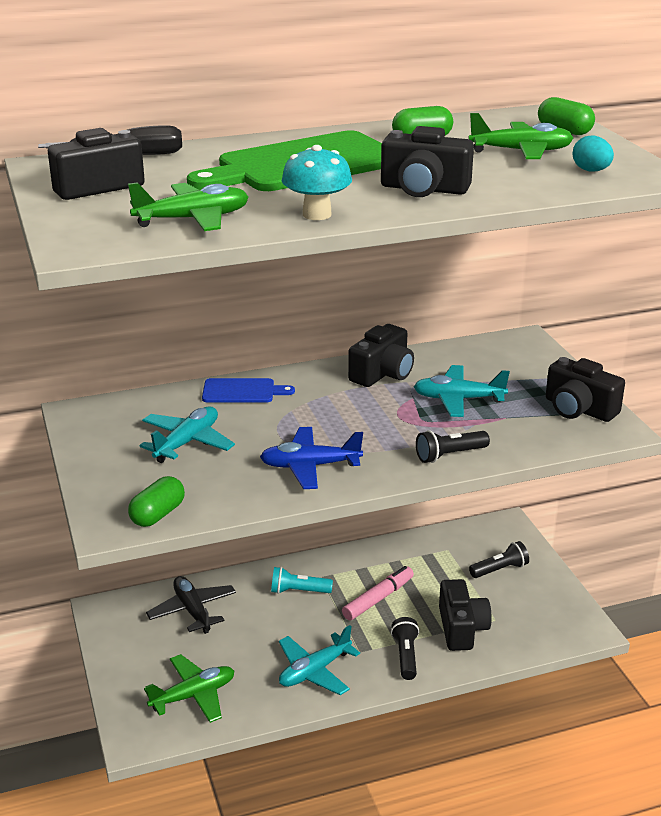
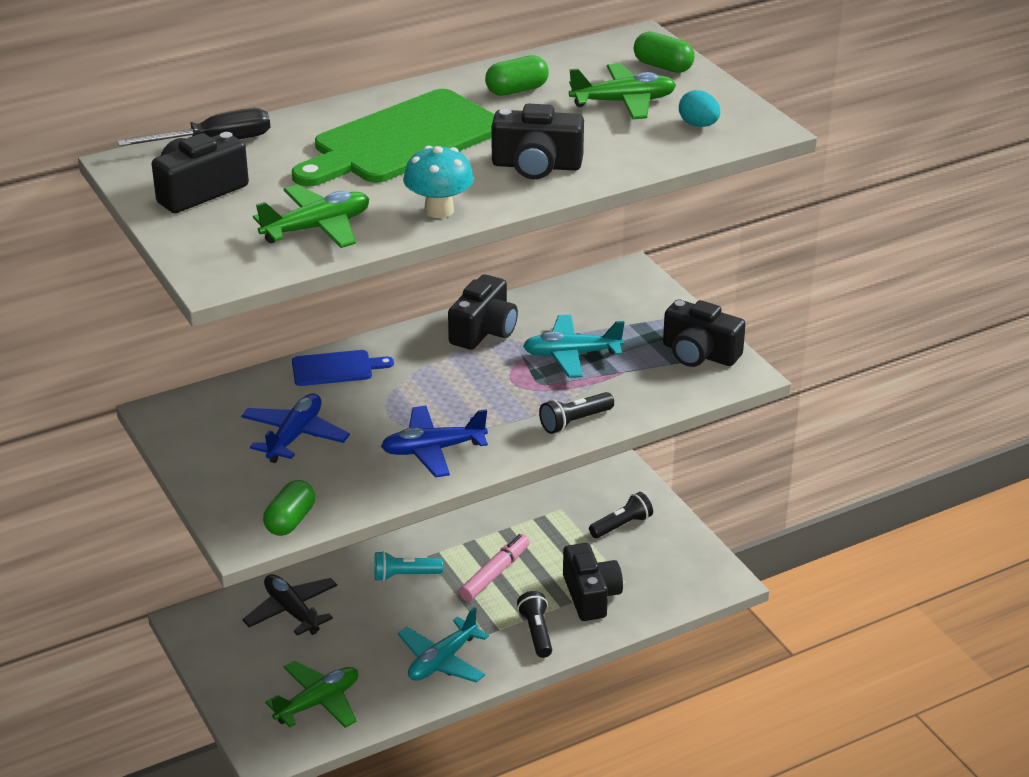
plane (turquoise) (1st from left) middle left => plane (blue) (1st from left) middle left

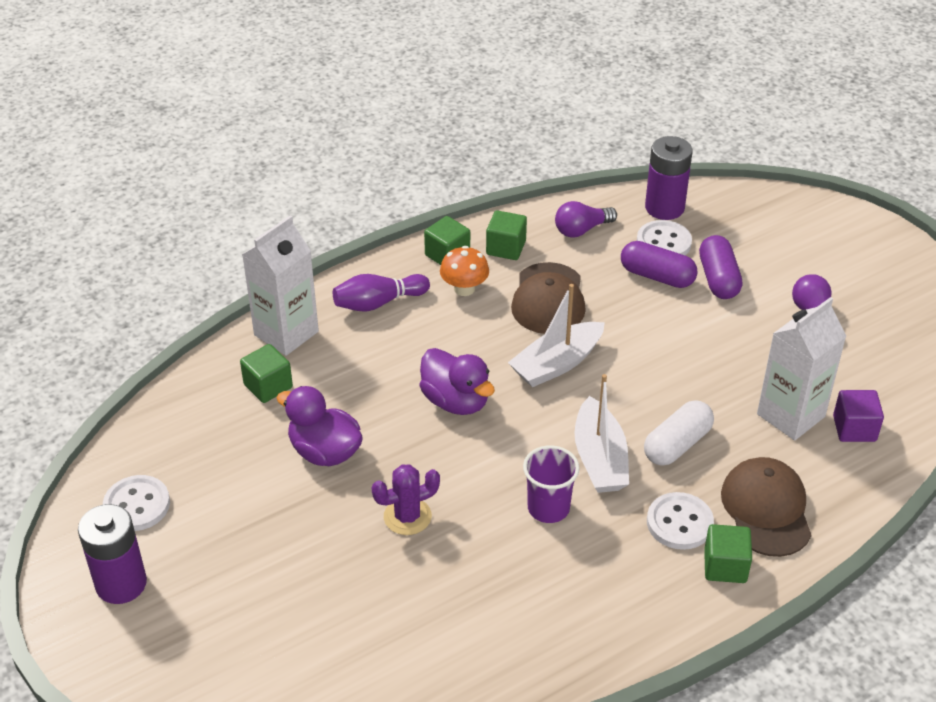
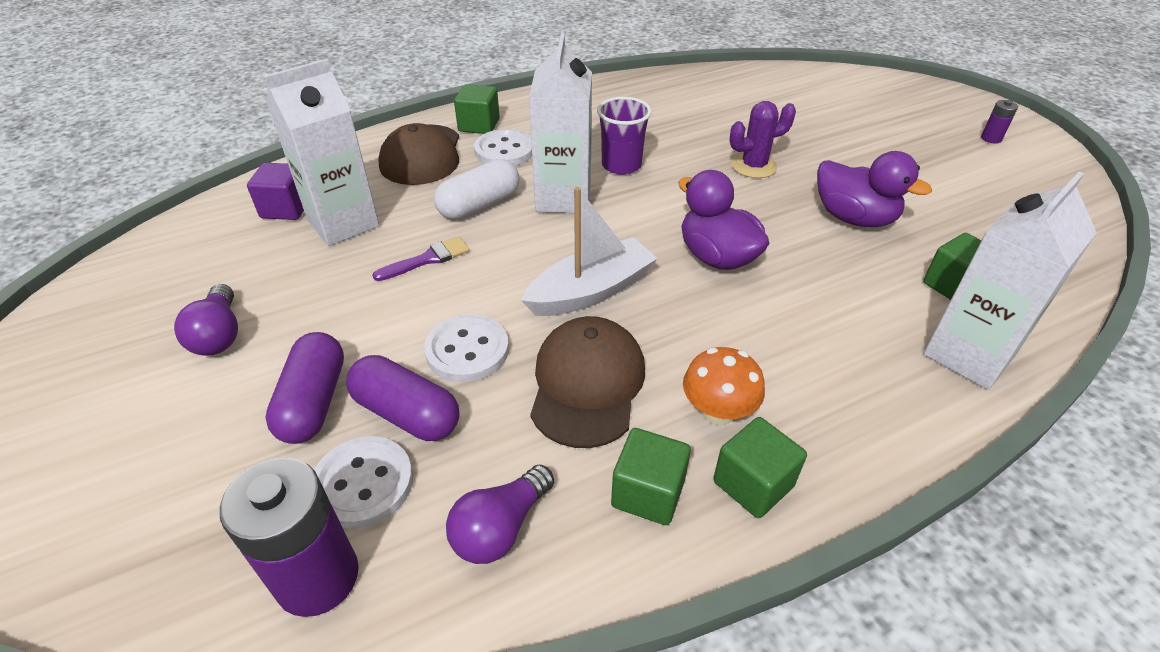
battery (purple) (1st from left in the first image) bottom left => battery (purple) (2nd from left) top right, x0.45
button (white) (1st from left in the first image) bottom left => button (white) (2nd from left) centre, moved
bowling pin (purple) centre => nothing
light bulb (purple) (1st from left in the first image) top centre => light bulb (purple) (2nd from left) bottom centre, 150 degrees clockwise
boat (white) (2nd from left) centre => carton (white) (2nd from left) top centre
nothing => brush (purple) centre

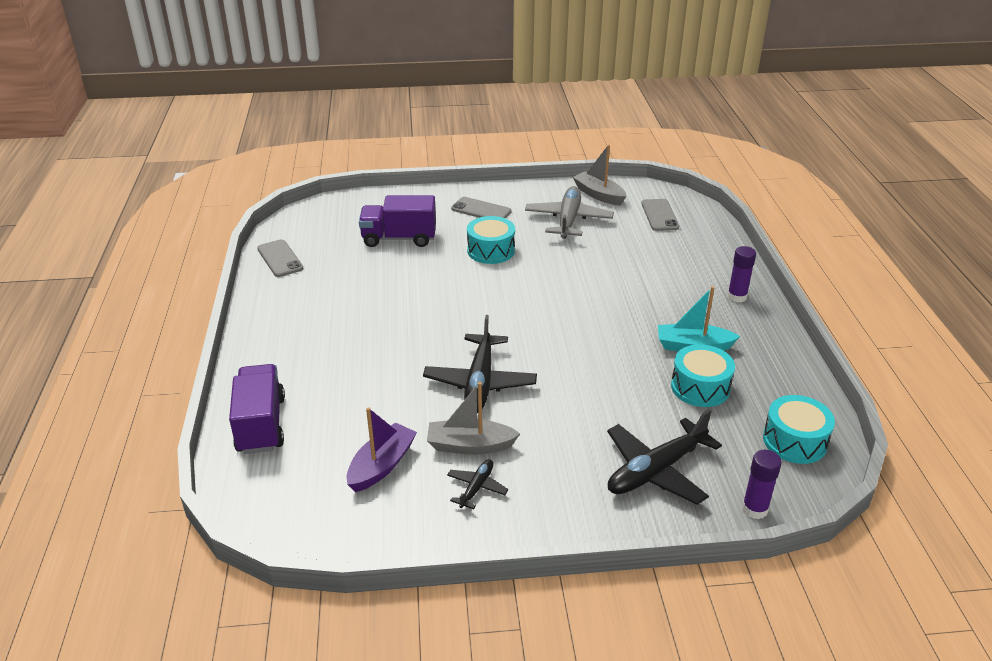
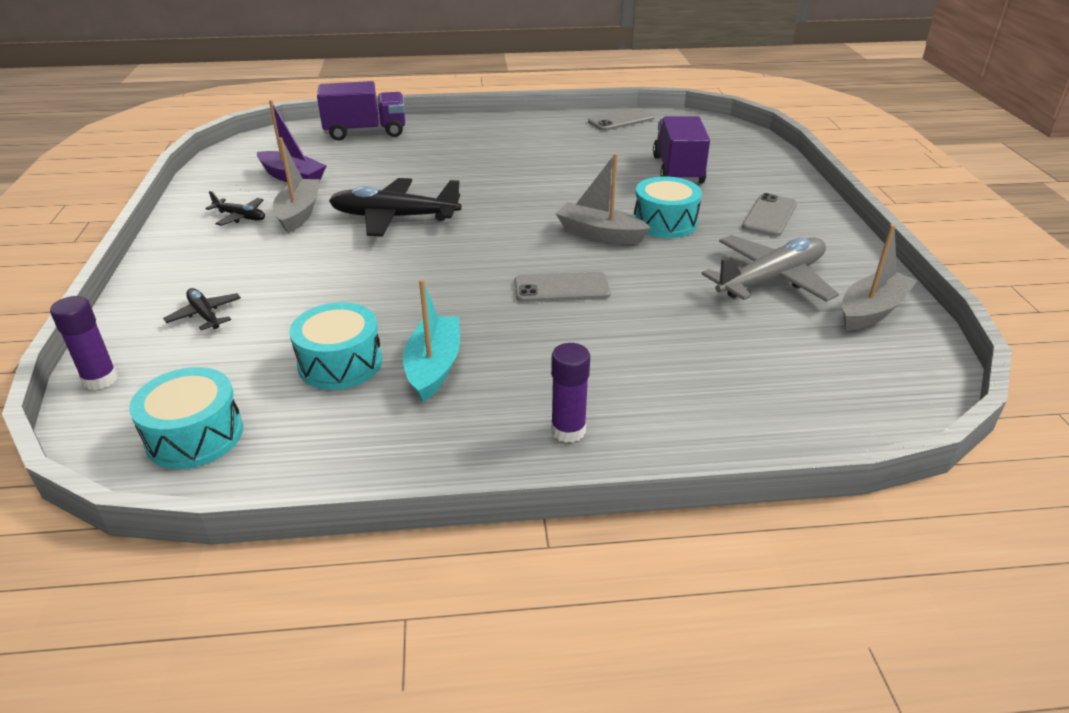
plane (grey) top centre => plane (grey) middle right, 45 degrees counterclockwise
plane (black) (3rd from left in the first image) bottom right => plane (black) (1st from left) middle left, x0.50
phone (grey) (3rd from left in the first image) top centre => phone (grey) (1st from left) centre, moved
nothing => boat (grey) (2nd from left) top centre

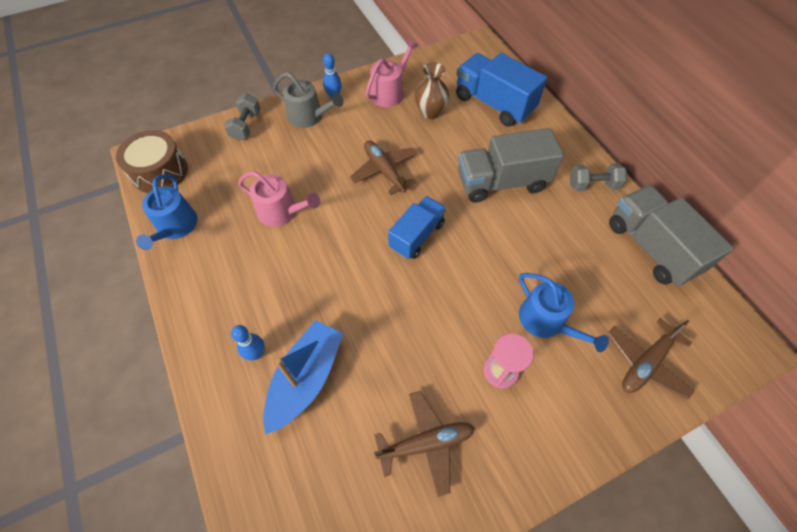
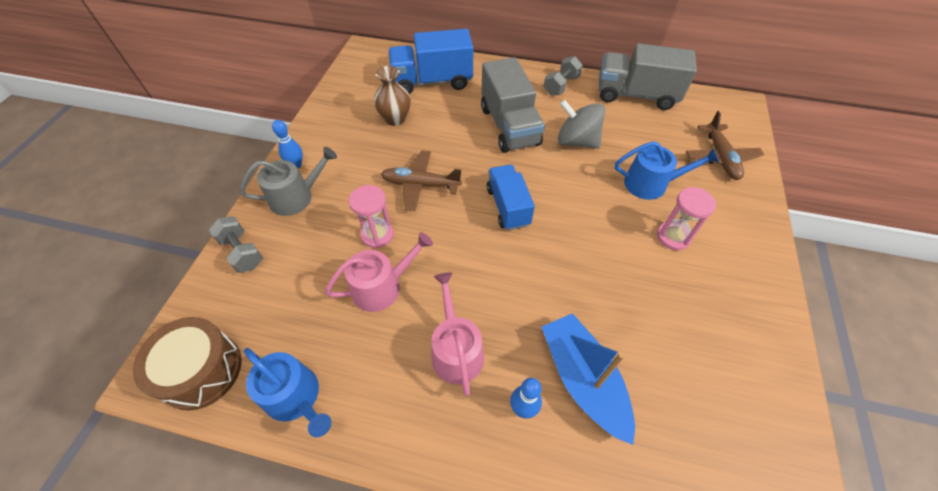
watering can (pink) (2nd from left) top centre => watering can (pink) (2nd from left) bottom centre, moved
plane (brown) (2nd from left) bottom centre => nothing
truck (grey) (1st from left) top centre, 45 degrees counterclockwise
nothing => hourglass (pink) (1st from left) centre
nothing => spinning top (grey) top centre

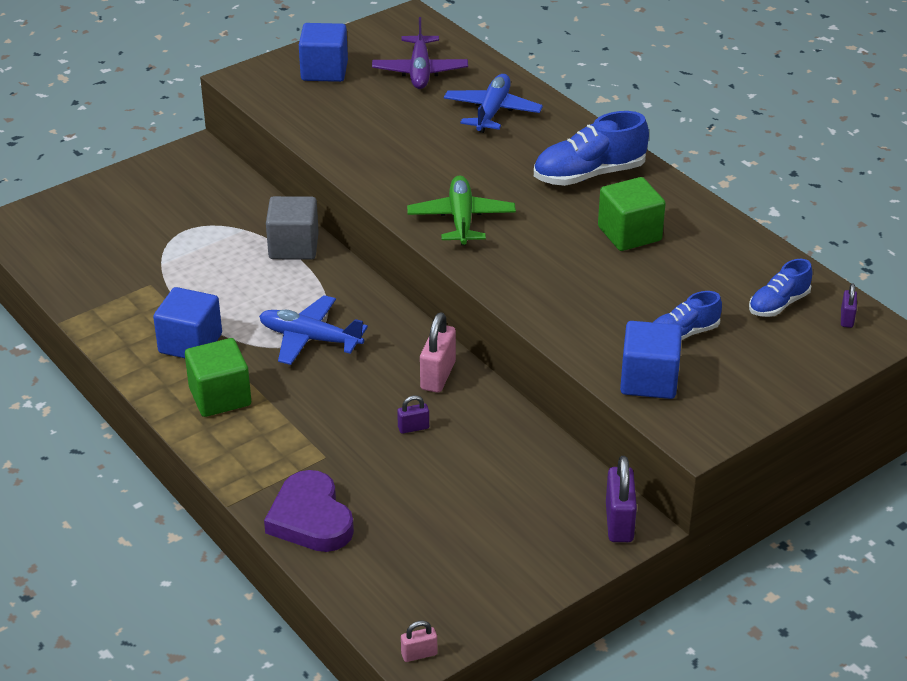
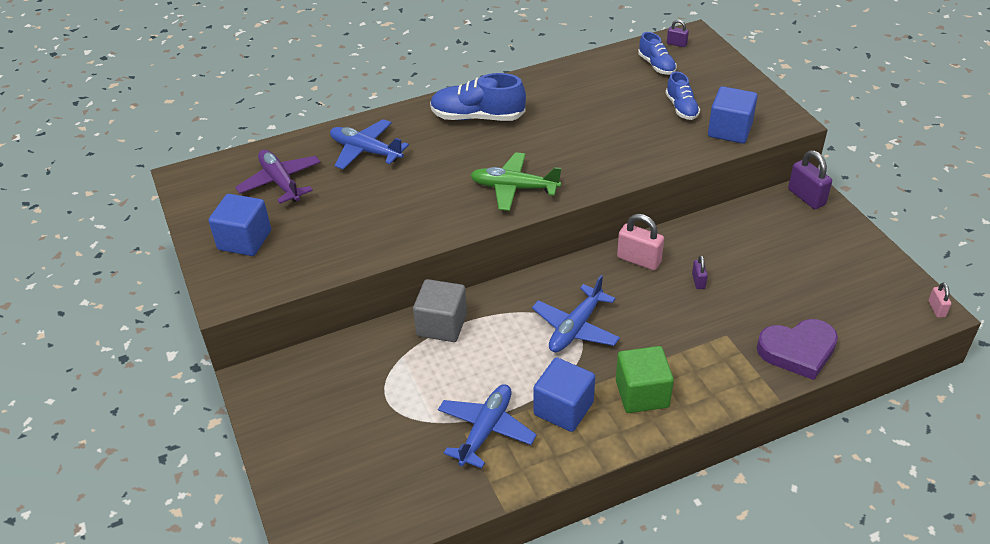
plane (purple) top centre => plane (purple) top left, 135 degrees counterclockwise
shoe (blue) (1st from left) top centre, 105 degrees clockwise
cube (green) (2nd from left) top right => nothing
padlock (purple) (2nd from left in the first image) bottom right => padlock (purple) (3rd from left) top right, 45 degrees clockwise
nothing => plane (blue) (2nd from left) bottom centre

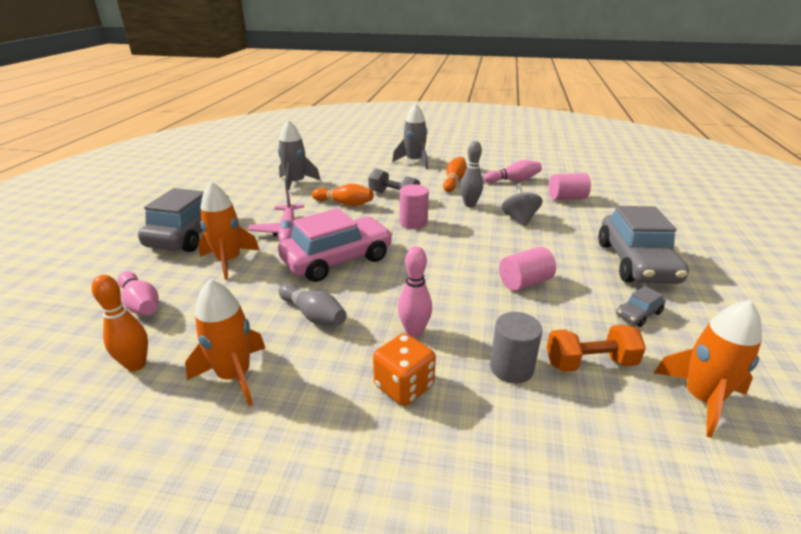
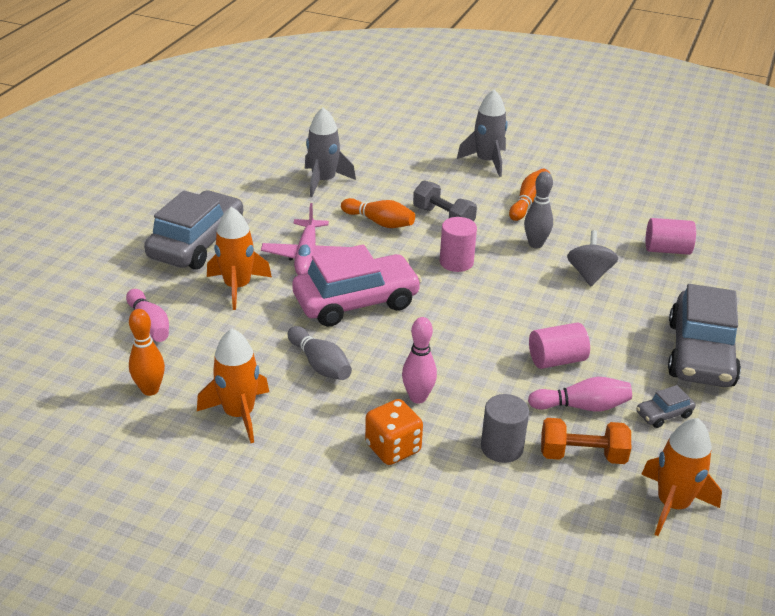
bowling pin (pink) (3rd from left) top centre => bowling pin (pink) (3rd from left) middle right, moved

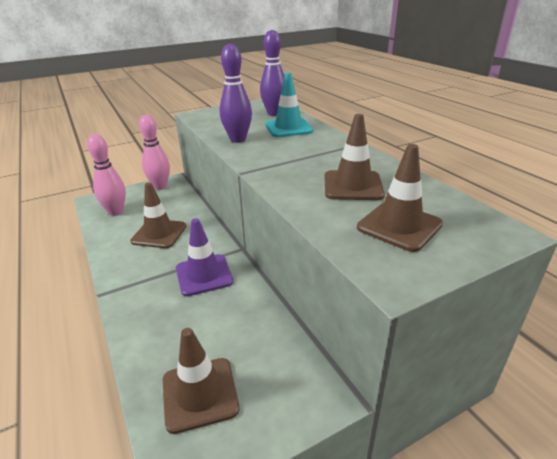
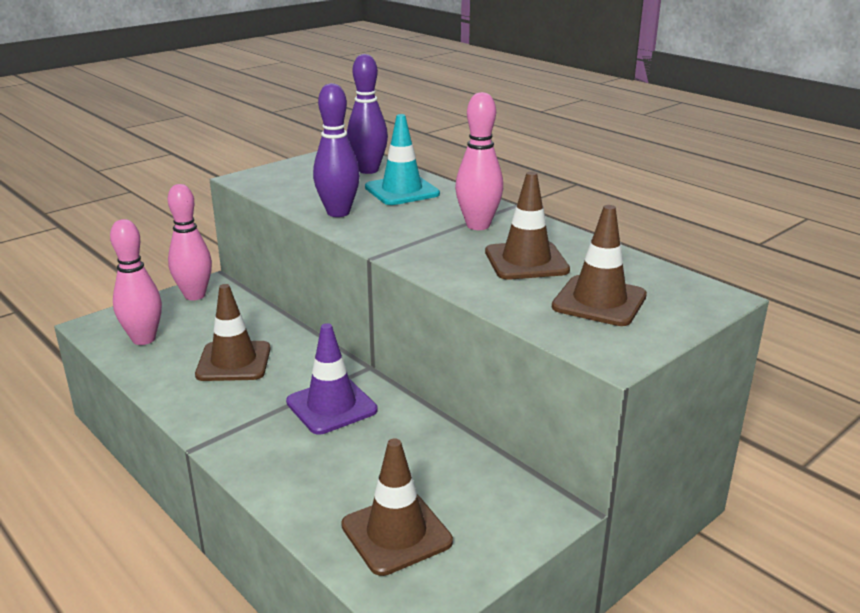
nothing => bowling pin (pink) (3rd from left) top centre

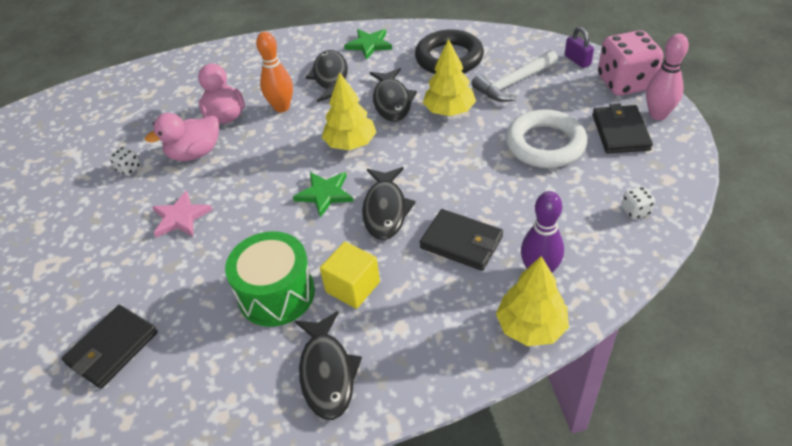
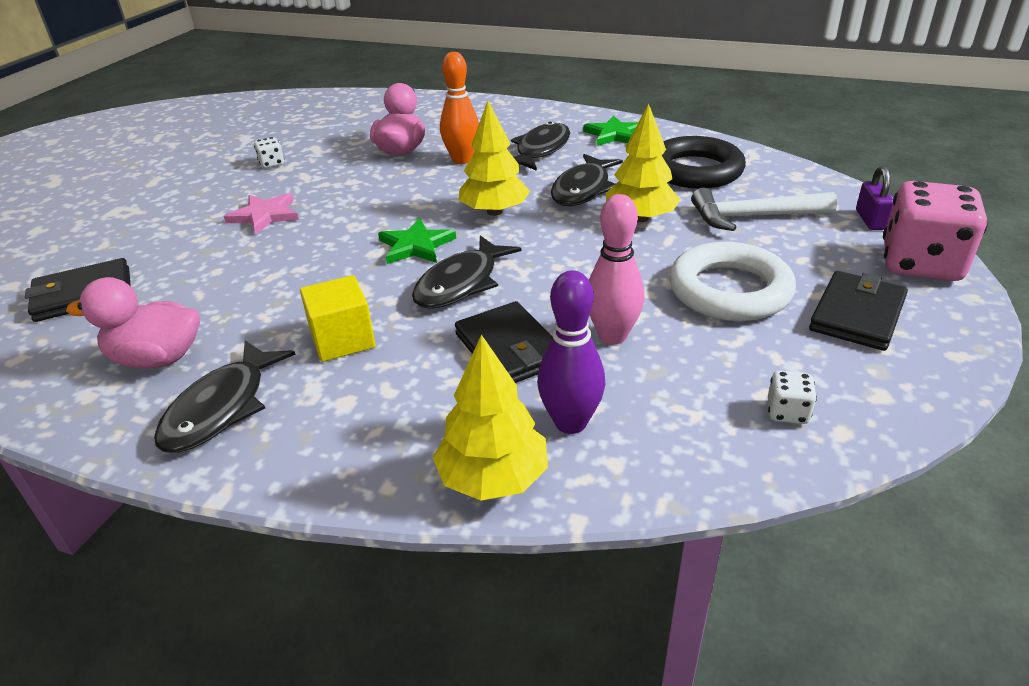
duck (pink) (1st from left) top left => duck (pink) (1st from left) middle left, moved
drum (green) centre => nothing
bowling pin (pink) top right => bowling pin (pink) centre, moved

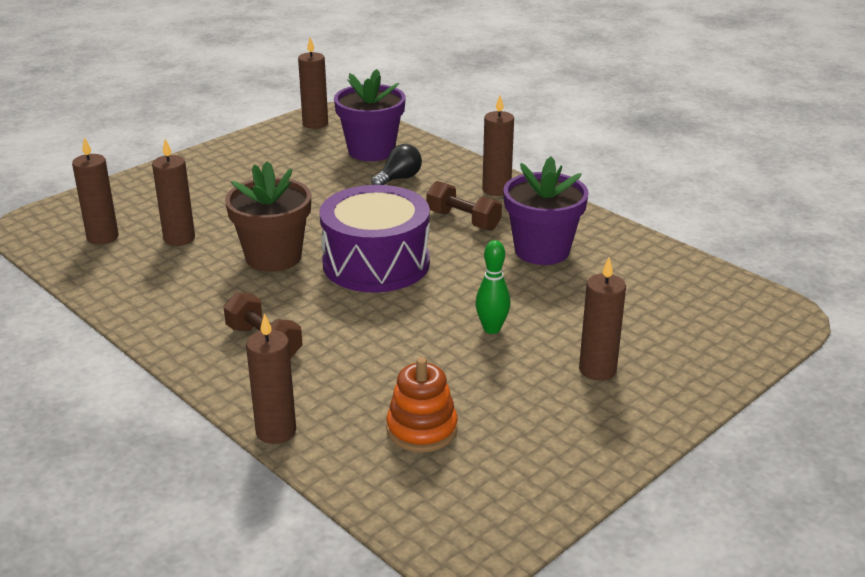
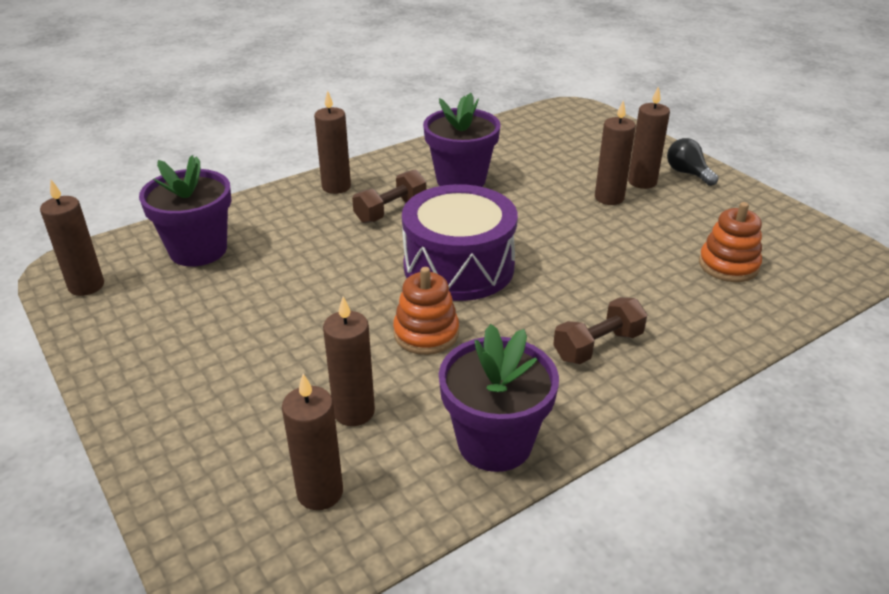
flower pot (brown) middle left => stacking toy (orange) (1st from left) centre
candle (brown) (3rd from left in the first image) middle left => candle (brown) (5th from left) top right, moved
light bulb (black) top centre => light bulb (black) top right, moved
bowling pin (green) centre => nothing
nothing => flower pot (purple) (3rd from left) bottom centre

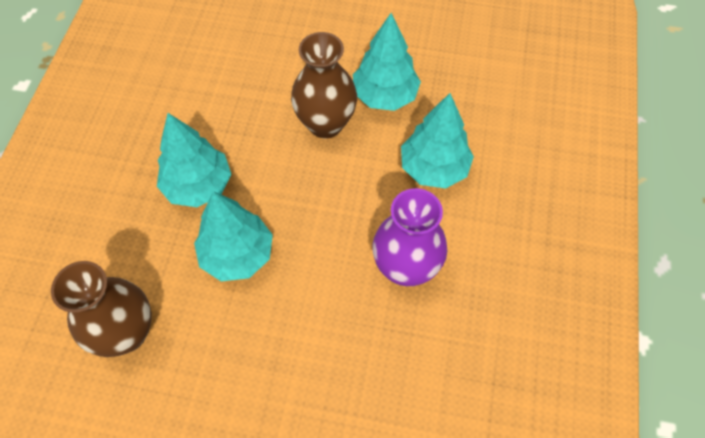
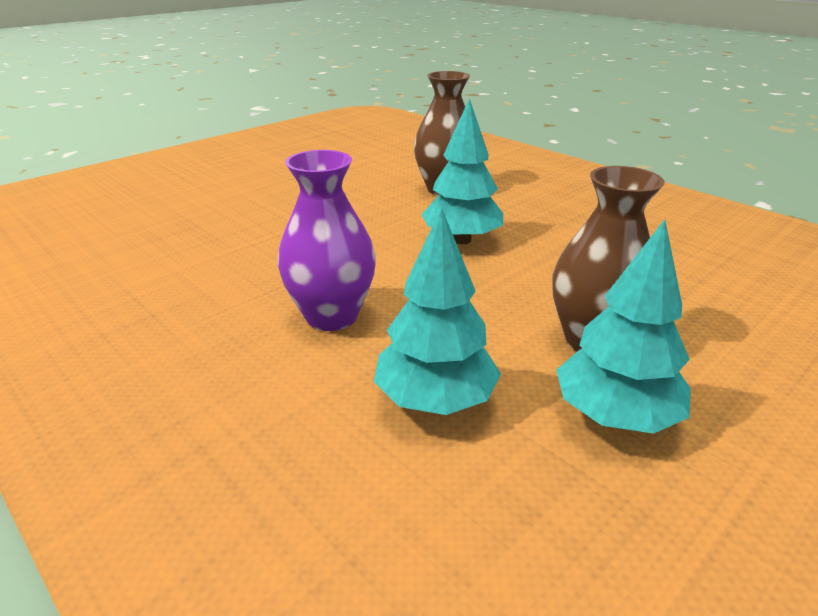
tree (turquoise) (1st from left) middle left => nothing

